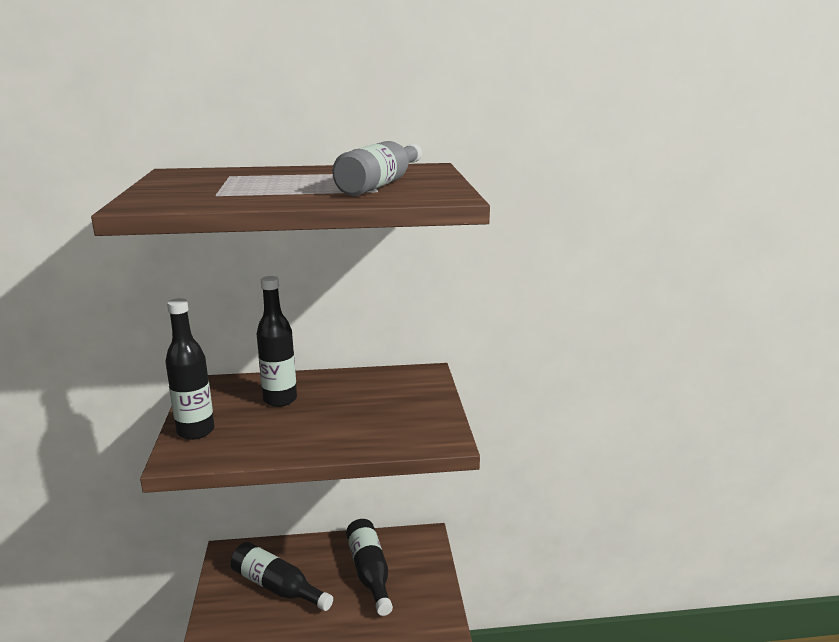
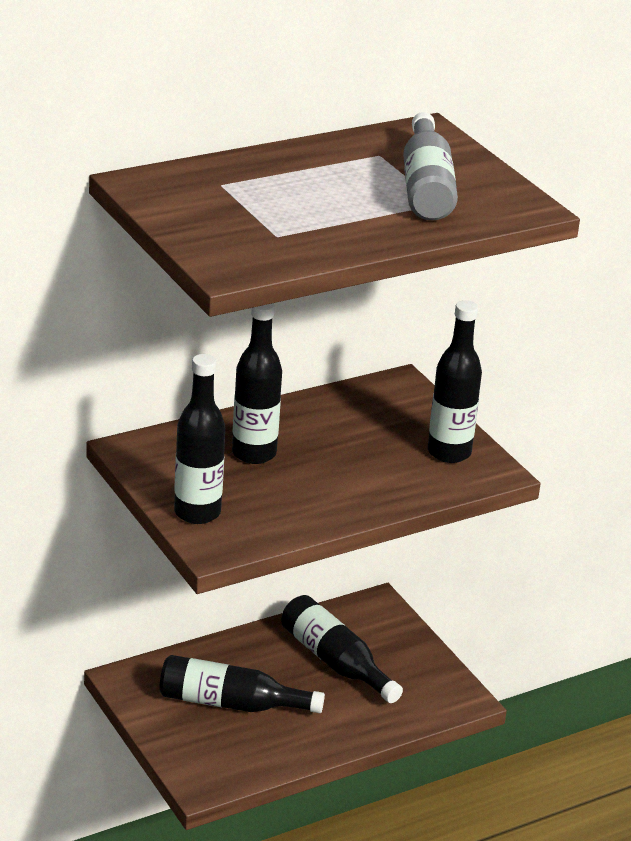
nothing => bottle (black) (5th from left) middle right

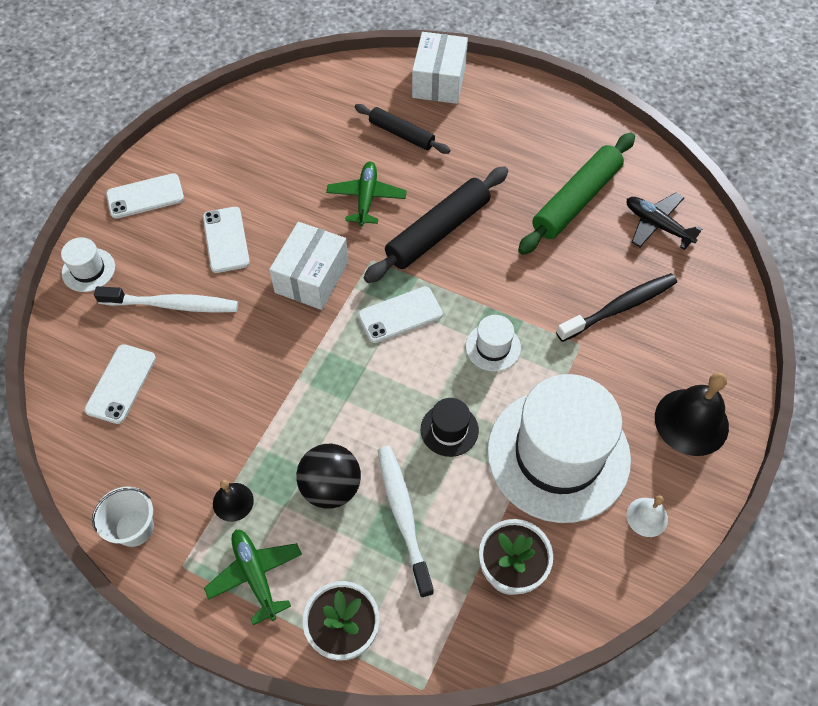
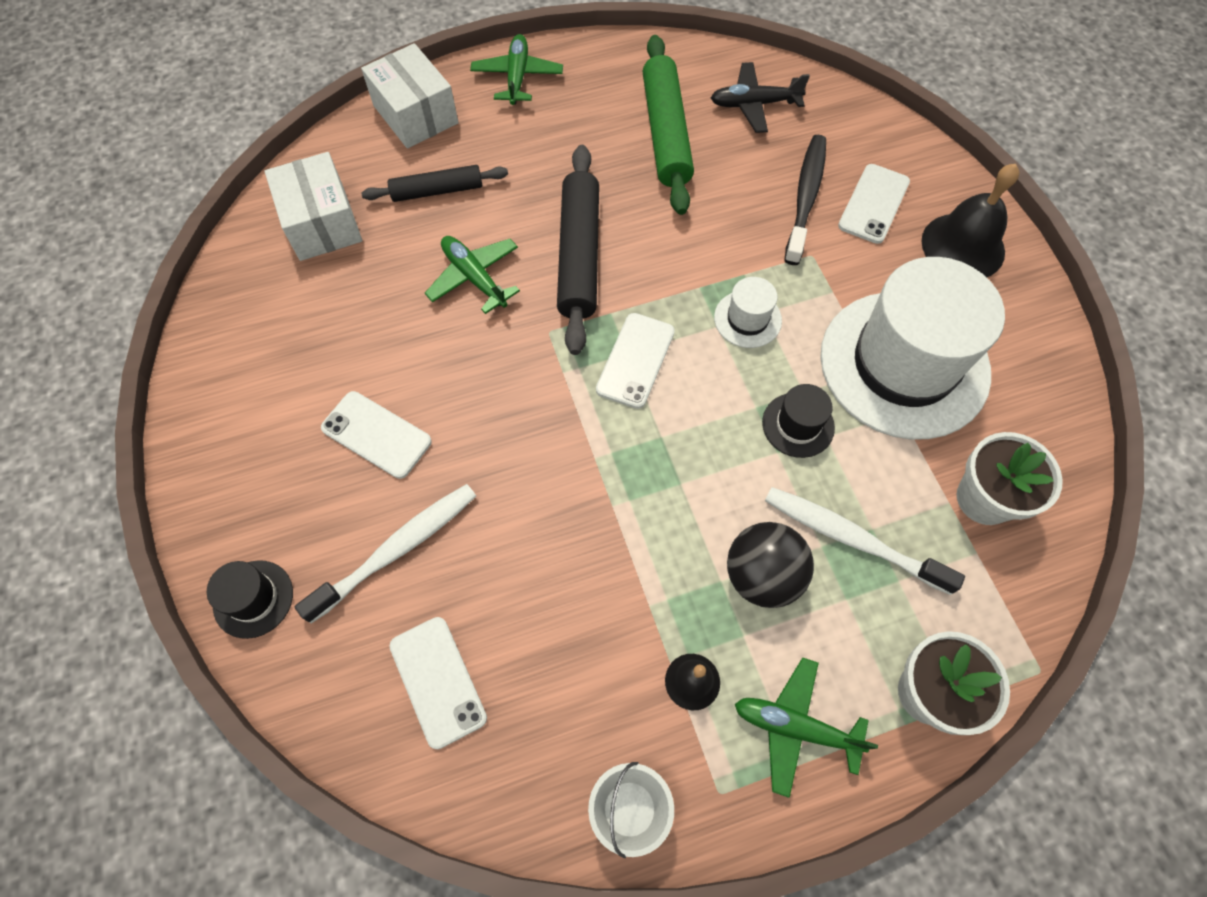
hat (white) (1st from left) middle left => hat (black) (1st from left) bottom left
phone (white) (2nd from left in the first image) top left => phone (white) (4th from left) top right, moved
box (white) (1st from left) centre => box (white) (1st from left) top left, moved
bell (white) bottom right => nothing
nothing => plane (green) (2nd from left) top centre

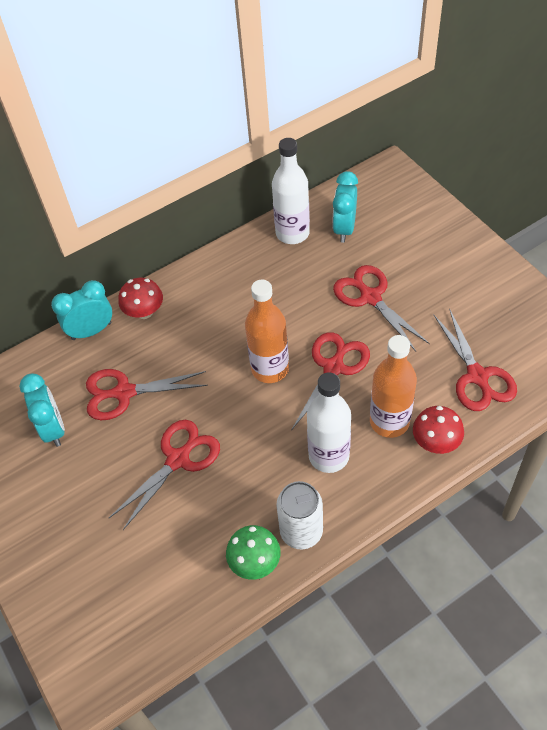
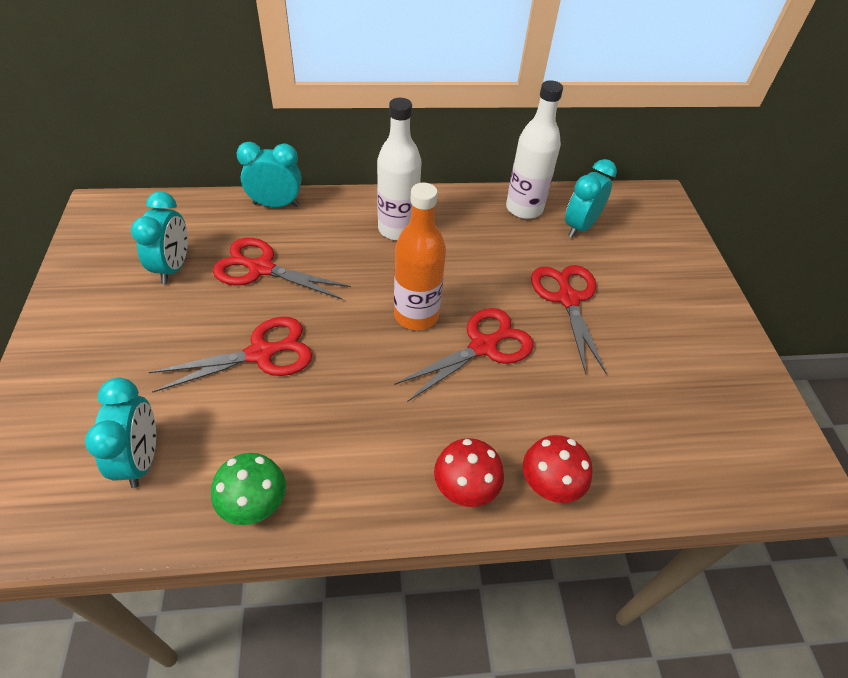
mushroom (red) (1st from left) middle left => mushroom (red) (1st from left) bottom centre, moved
can (white) bottom centre => nothing
bottle (white) (2nd from left in the first image) centre => bottle (white) (1st from left) top centre, moved
bottle (orange) (2nd from left) middle right => nothing
scissors (red) (5th from left) middle right => nothing
nothing => clock (turquoise) (1st from left) middle left

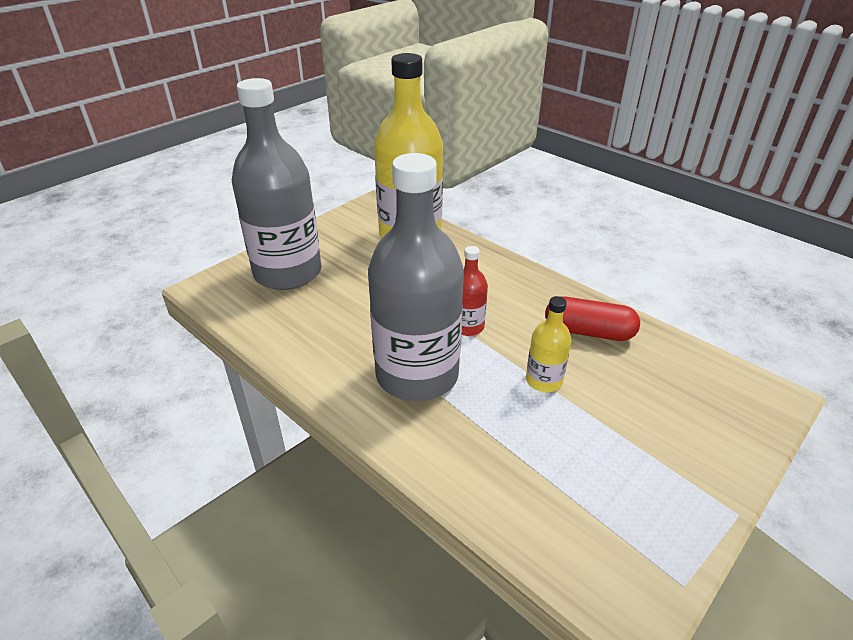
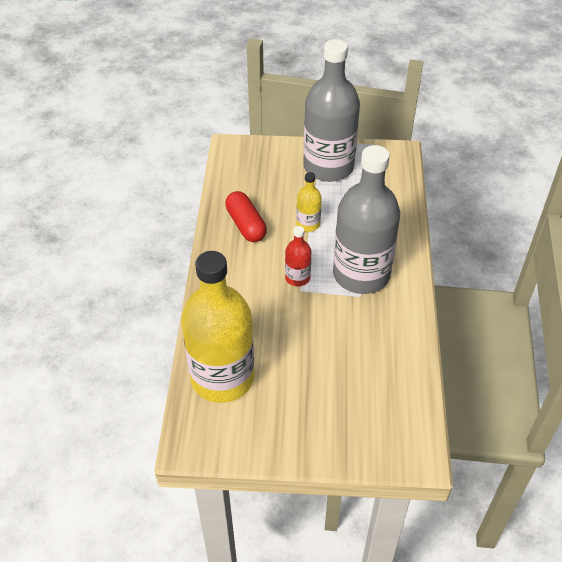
bottle (grey) (1st from left) top left => bottle (grey) (1st from left) top centre, moved

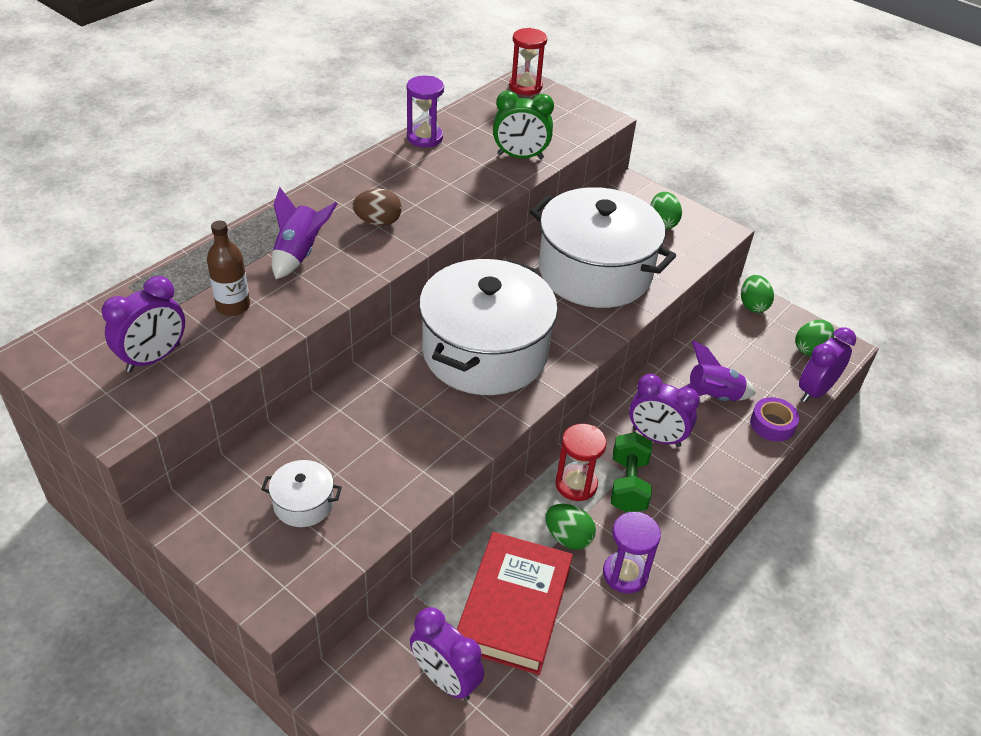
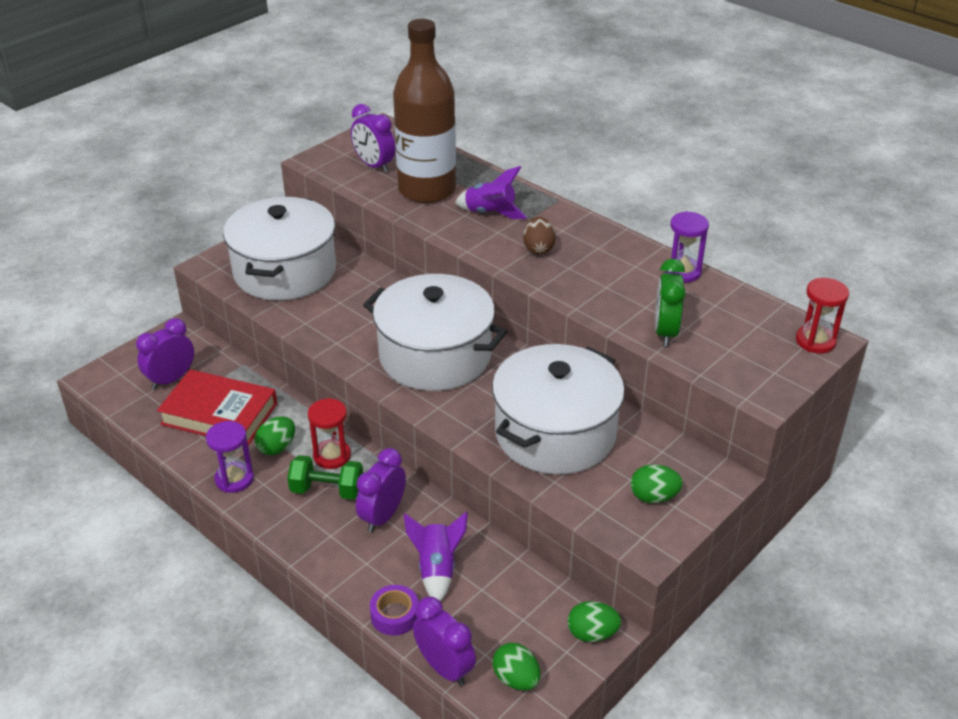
bottle (brown) middle left => bottle (brown) top centre, x2.31
pot (white) (1st from left) bottom left => pot (white) (1st from left) middle left, x2.47

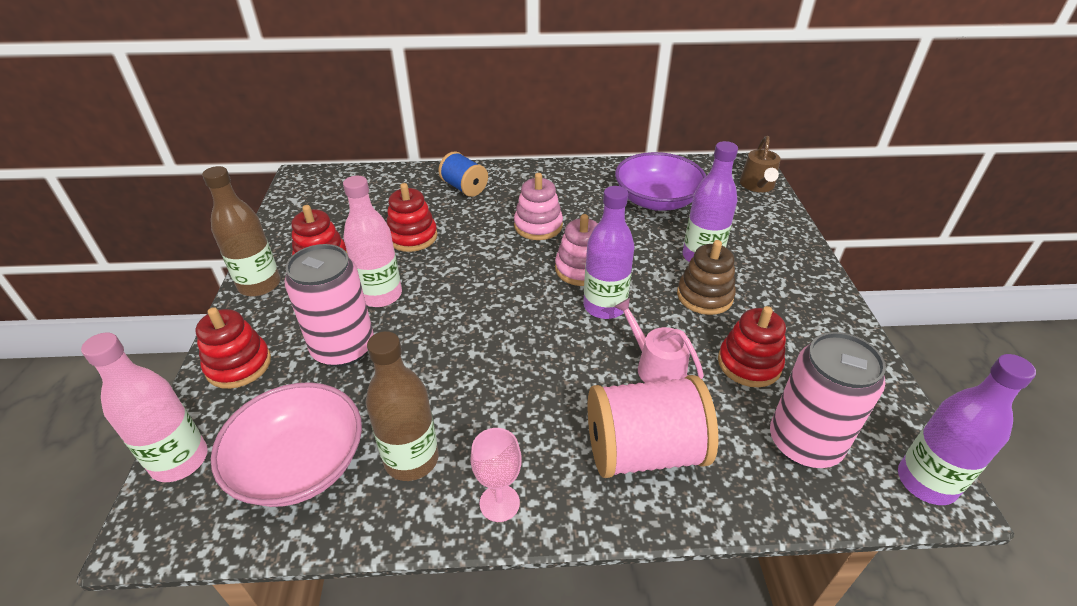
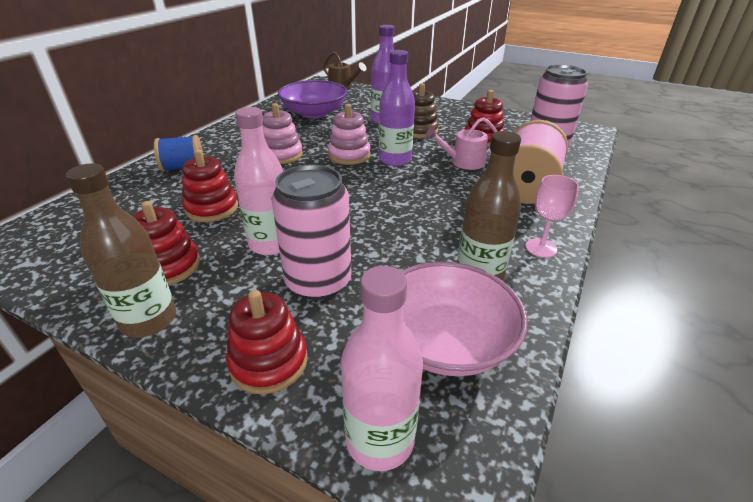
bottle (purple) (3rd from left) bottom right => nothing

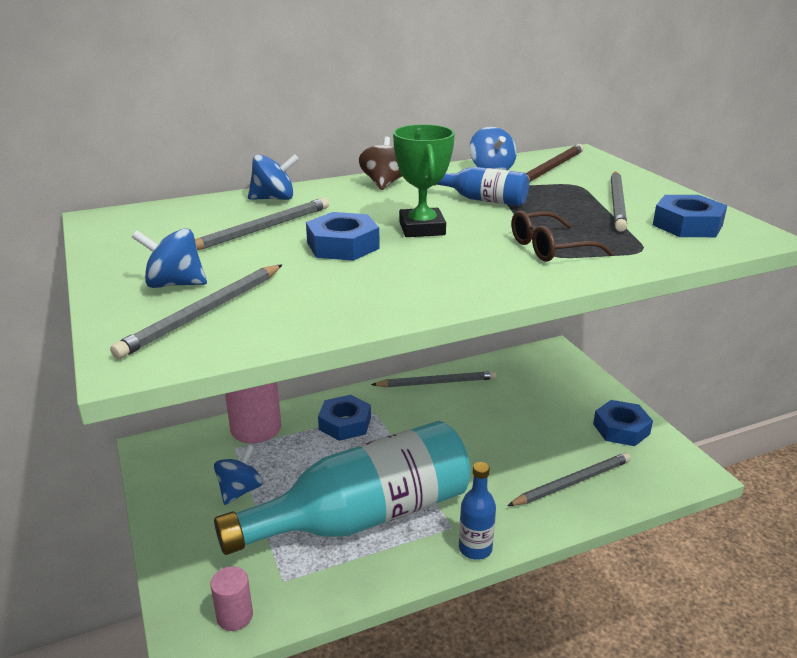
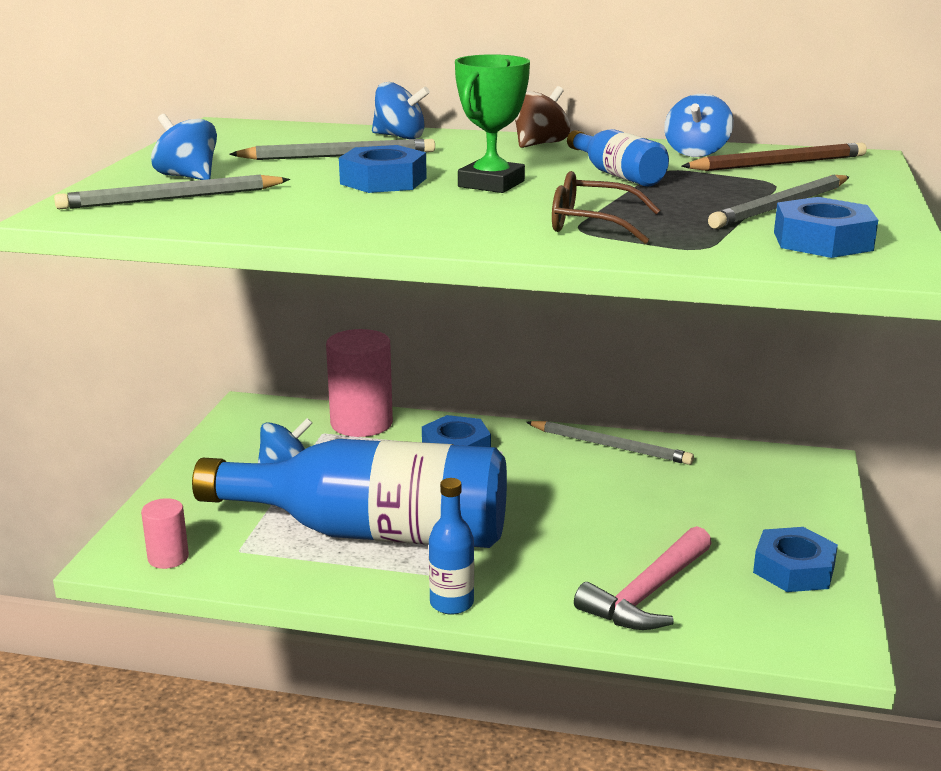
bottle (turquoise) bottom centre => bottle (blue) (1st from left) centre
pencil (grey) (4th from left) bottom right => hammer (pink) bottom right

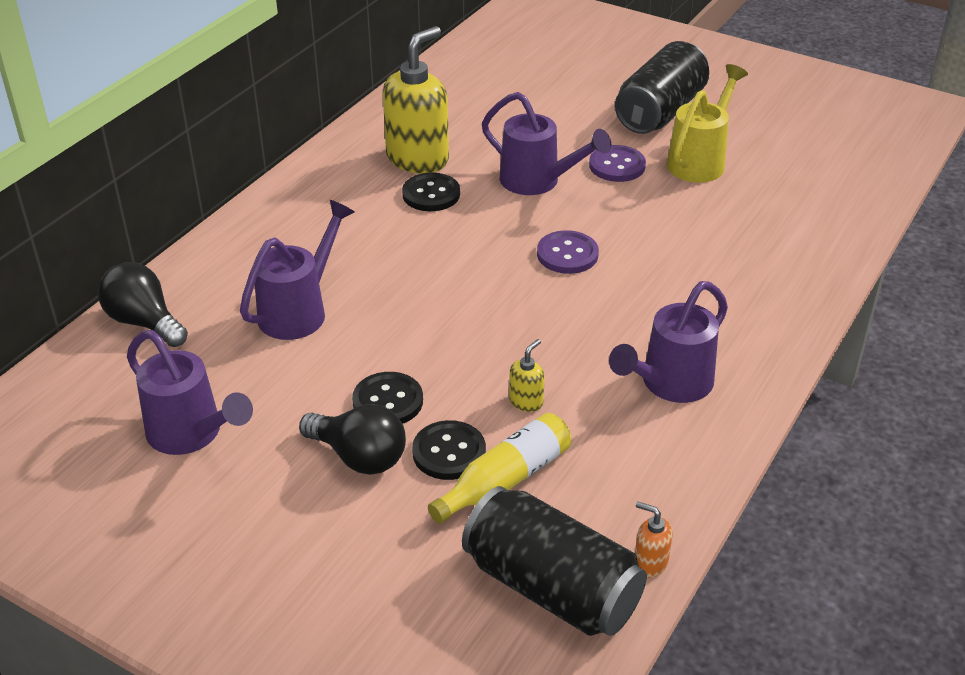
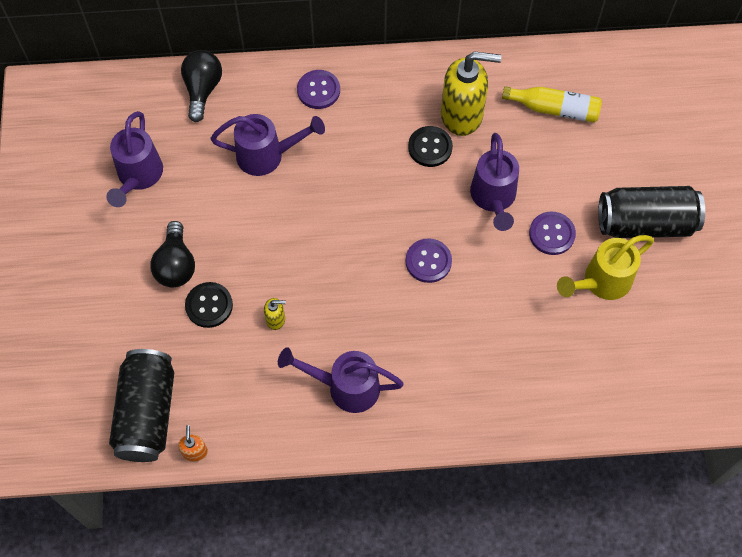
button (black) (1st from left) centre => nothing
bottle (yellow) bottom centre => bottle (yellow) top right, moved
watering can (yellow) top right => watering can (yellow) middle right, 150 degrees clockwise
nothing => button (purple) (1st from left) top centre

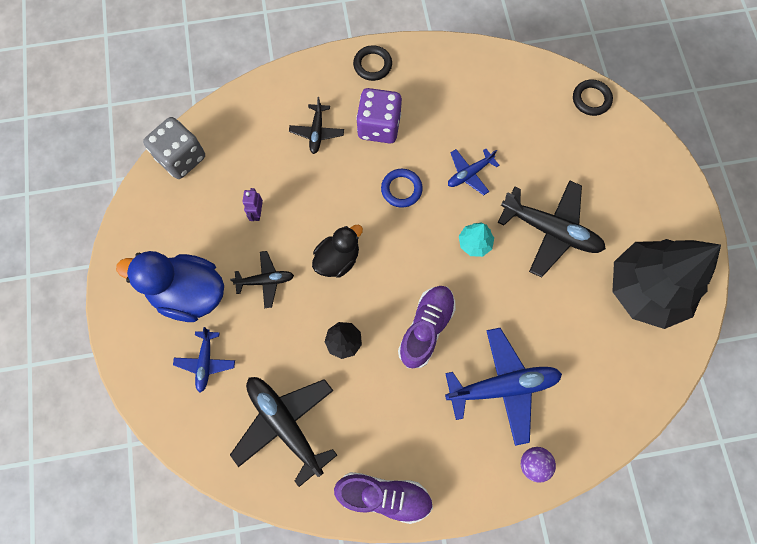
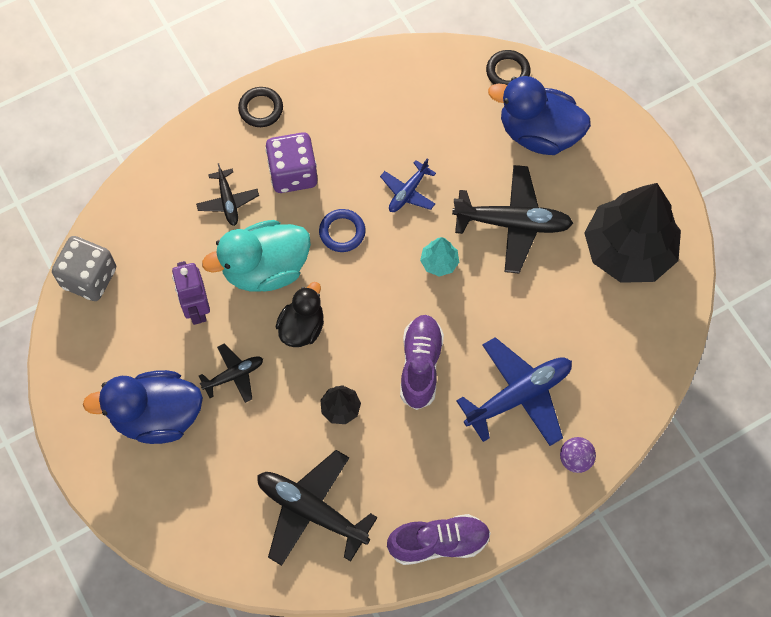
plane (blue) (1st from left) middle left => nothing
robot (purple) centre => robot (purple) middle left, x1.72
nothing => duck (turquoise) middle left
nothing => duck (blue) (2nd from left) top right

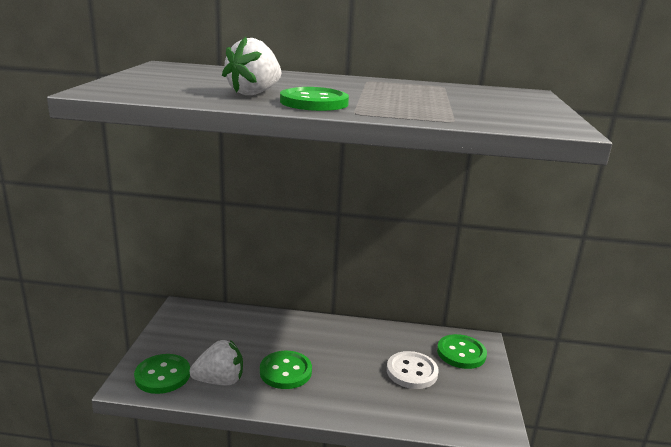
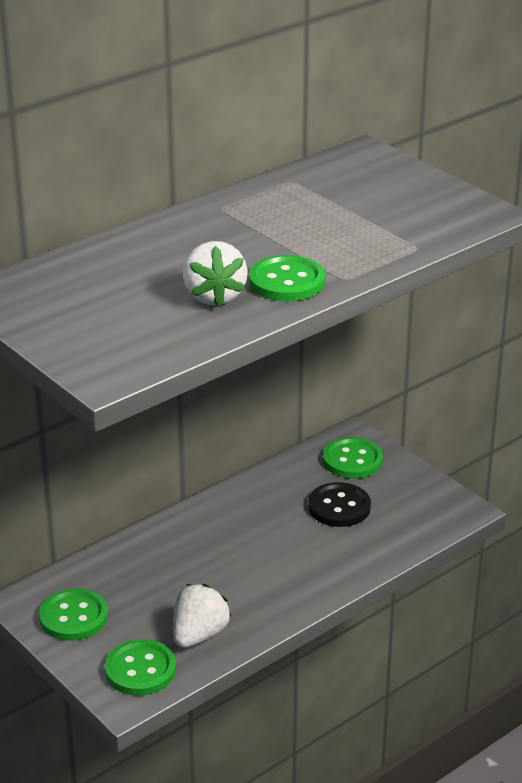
button (green) (2nd from left in the first image) bottom centre => button (green) (1st from left) bottom left, moved
button (white) bottom centre => button (black) centre

